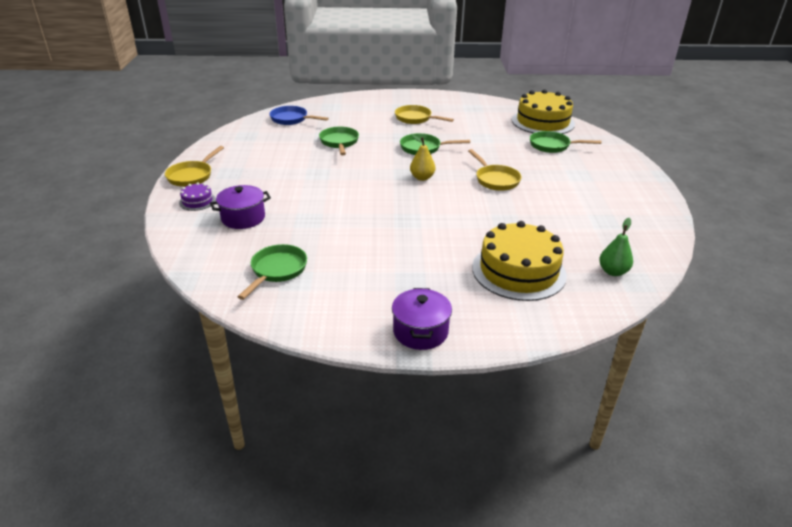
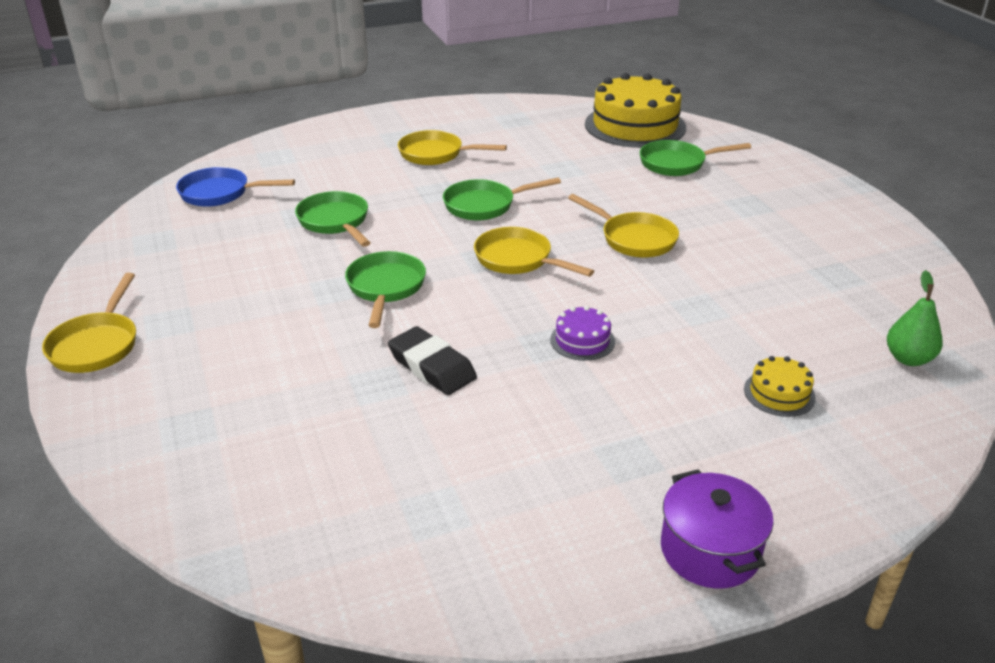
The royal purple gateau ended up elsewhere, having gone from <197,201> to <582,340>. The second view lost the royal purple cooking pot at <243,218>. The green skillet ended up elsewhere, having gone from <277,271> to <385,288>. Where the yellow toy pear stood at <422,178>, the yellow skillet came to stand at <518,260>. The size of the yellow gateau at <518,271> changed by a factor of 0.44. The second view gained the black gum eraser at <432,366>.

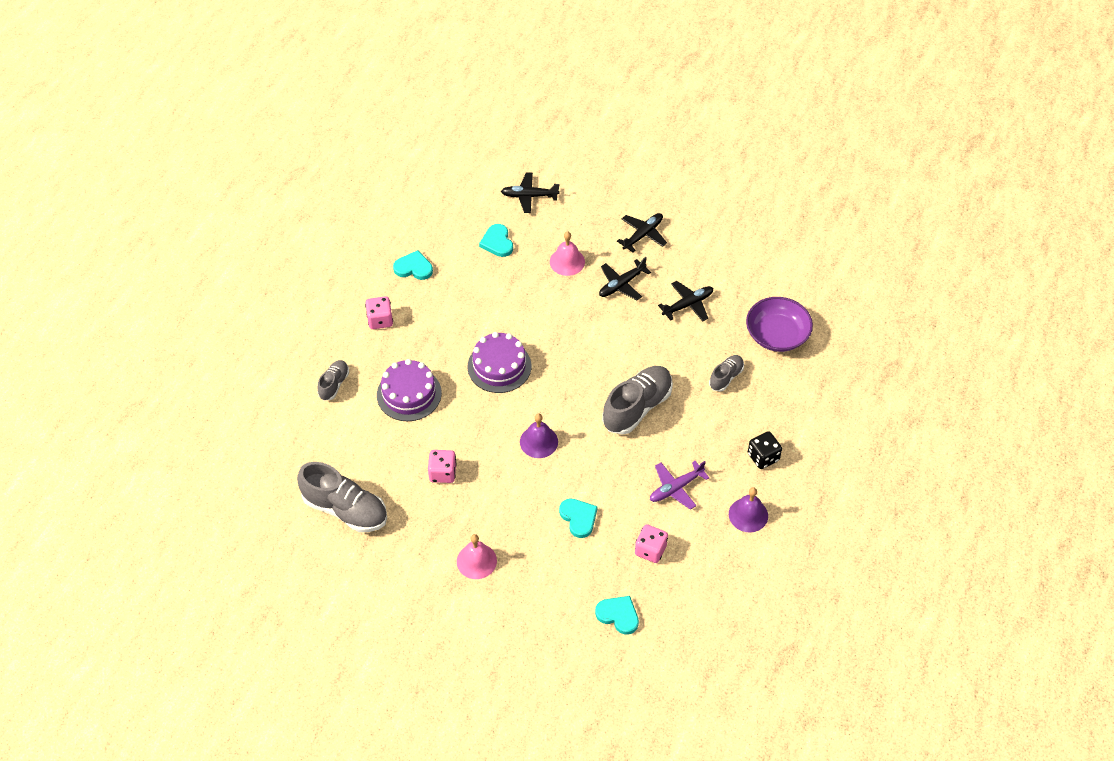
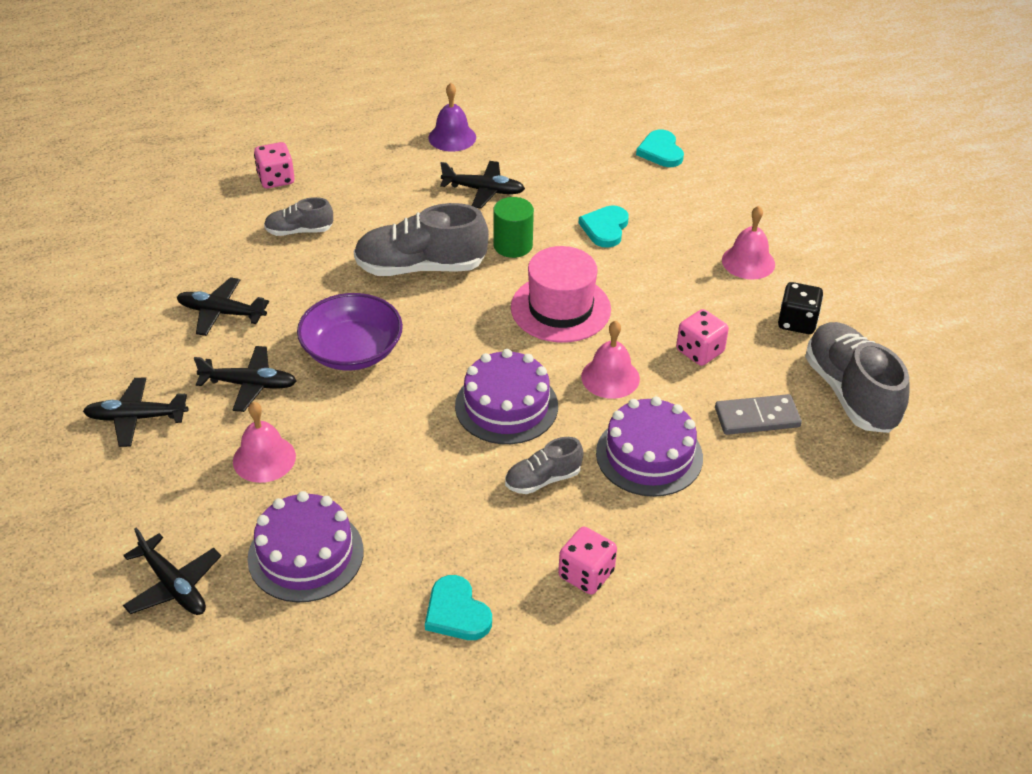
The gray lace-up shoe ended up elsewhere, having gone from <334,384> to <543,479>. Where the turquoise heart shape stood at <497,242>, the royal purple gateau came to stand at <306,554>. Where the royal purple bell stood at <539,441>, the pink tall hat came to stand at <560,308>. The pink die ended up elsewhere, having gone from <650,550> to <276,179>. What was the royal purple aeroplane at <676,488> turned into the black aeroplane at <483,190>. The royal purple bowl ended up elsewhere, having gone from <777,334> to <352,350>. The black die ended up elsewhere, having gone from <763,457> to <797,322>. The second view gained the green cylinder shape at <513,245>. The second view gained the pink bell at <610,377>. The second view gained the gray domino at <757,418>.

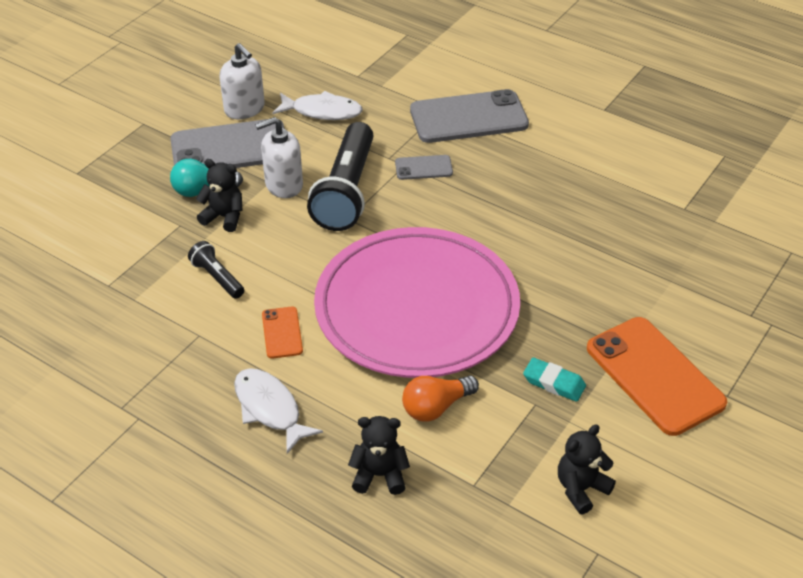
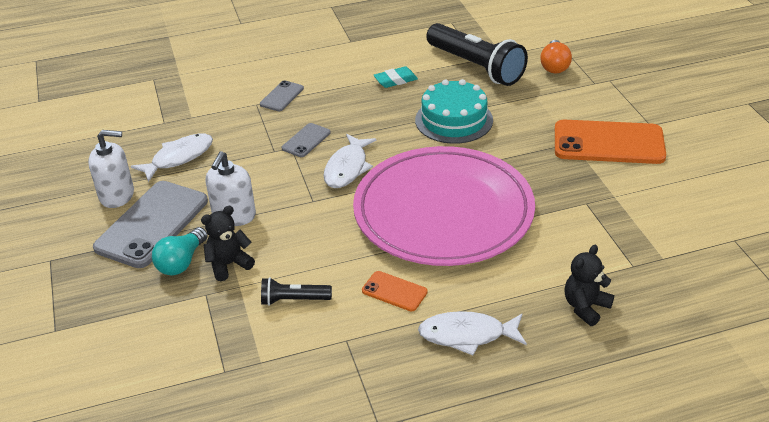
The black pocket torch ended up elsewhere, having gone from <346,191> to <476,67>. The orange lightbulb ended up elsewhere, having gone from <436,407> to <554,66>. The size of the gray mobile phone at <468,117> changed by a factor of 0.48. The turquoise gum eraser ended up elsewhere, having gone from <554,383> to <395,80>. The second view lost the black teddy bear at <581,489>. The second view gained the snow-white fish at <347,168>. The second view gained the turquoise gateau at <454,120>.

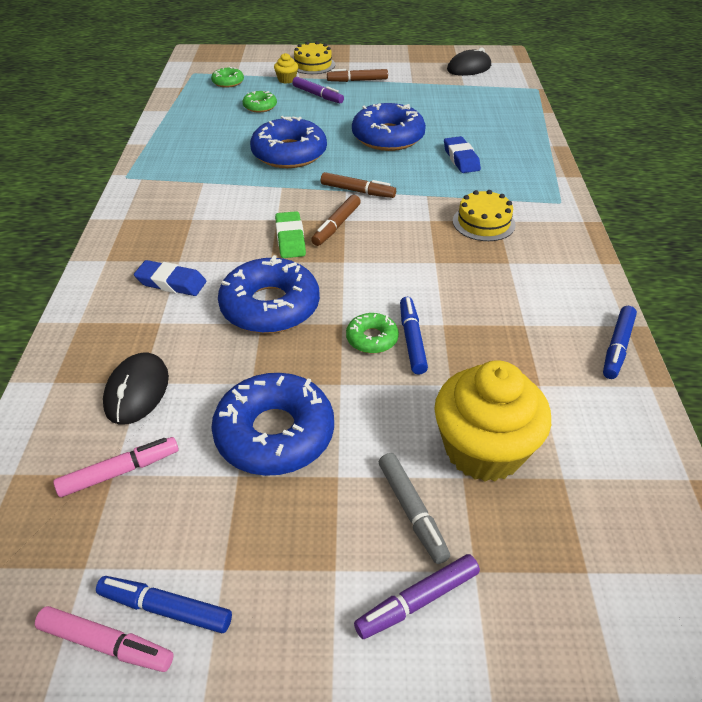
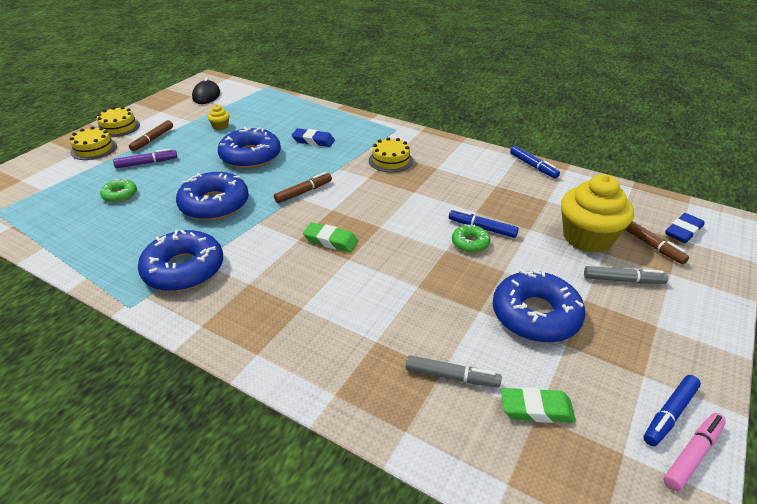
Where the pink felt pen stood at <120,472>, the green gum eraser came to stand at <536,409>. Where the black computer mouse stood at <137,391>, the gray felt pen came to stand at <451,376>. The blue gum eraser ended up elsewhere, having gone from <171,283> to <683,231>. The second view lost the green glazed donut at <228,82>. The blue glazed donut ended up elsewhere, having gone from <270,306> to <184,269>. The yellow fairy cake ended up elsewhere, having gone from <287,80> to <220,126>. The russet felt pen ended up elsewhere, having gone from <336,225> to <651,245>. The second view lost the royal purple felt pen at <417,601>. The second view gained the yellow gateau at <118,127>.

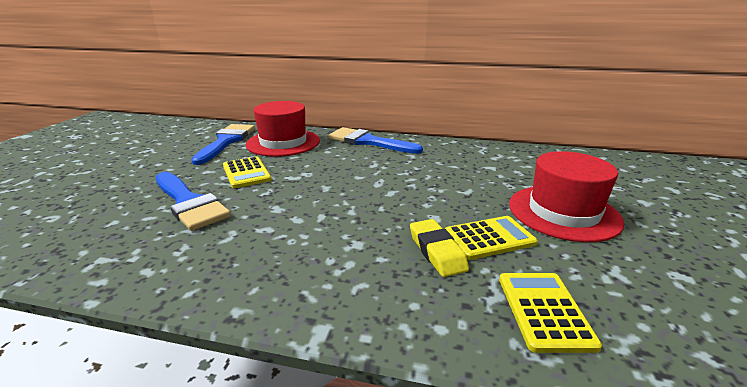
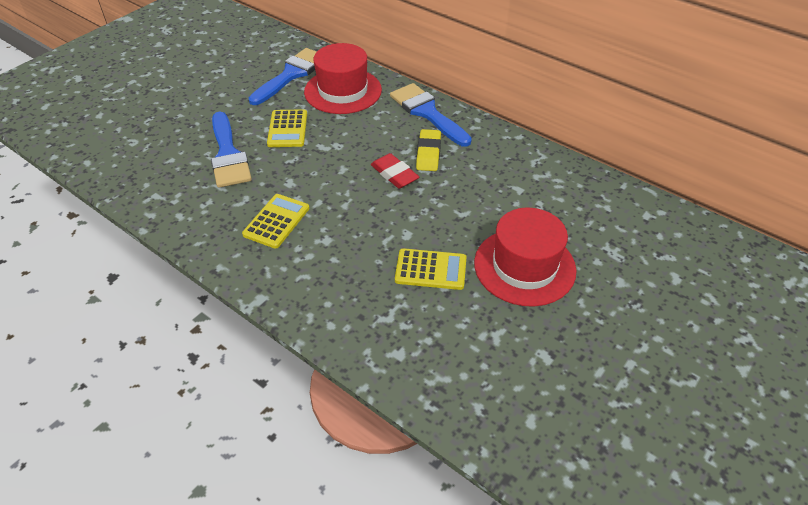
The yellow gum eraser ended up elsewhere, having gone from <437,251> to <428,153>. The yellow adding machine ended up elsewhere, having gone from <544,310> to <276,221>. The second view gained the crimson gum eraser at <394,174>.

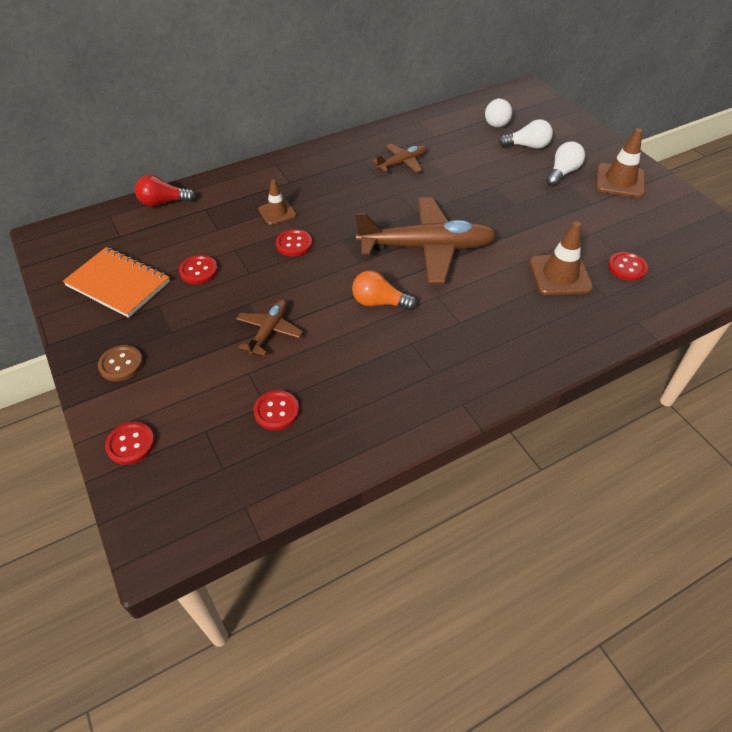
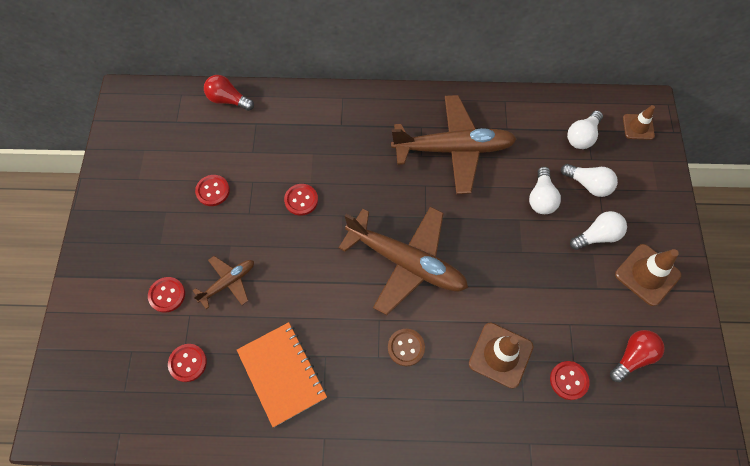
The orange exercise book ended up elsewhere, having gone from <118,284> to <282,374>. The russet button ended up elsewhere, having gone from <121,364> to <406,347>. The crimson button ended up elsewhere, having gone from <131,444> to <167,295>. The russet safety cone ended up elsewhere, having gone from <277,212> to <638,127>. The second view lost the orange lightbulb at <379,302>. The size of the russet aeroplane at <402,163> changed by a factor of 2.03. The second view gained the snow-white lightbulb at <541,198>. The second view gained the crimson lightbulb at <633,357>.

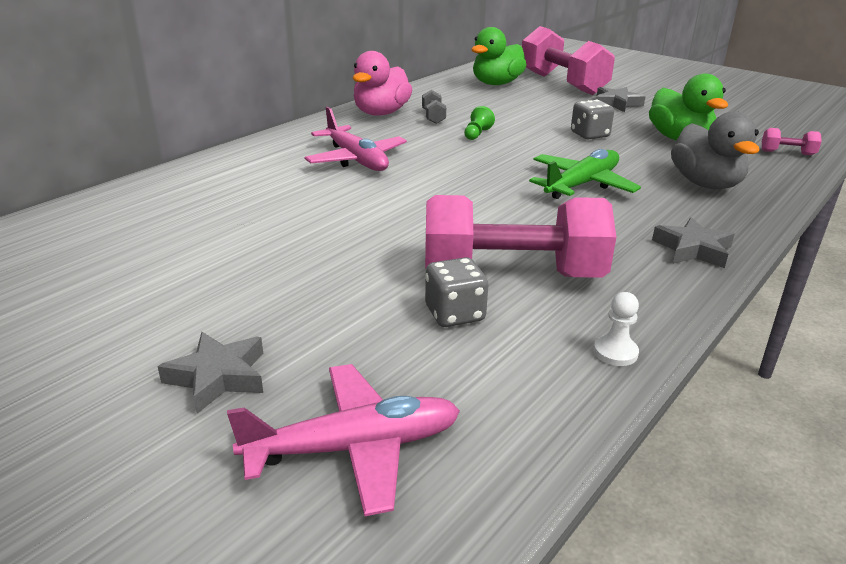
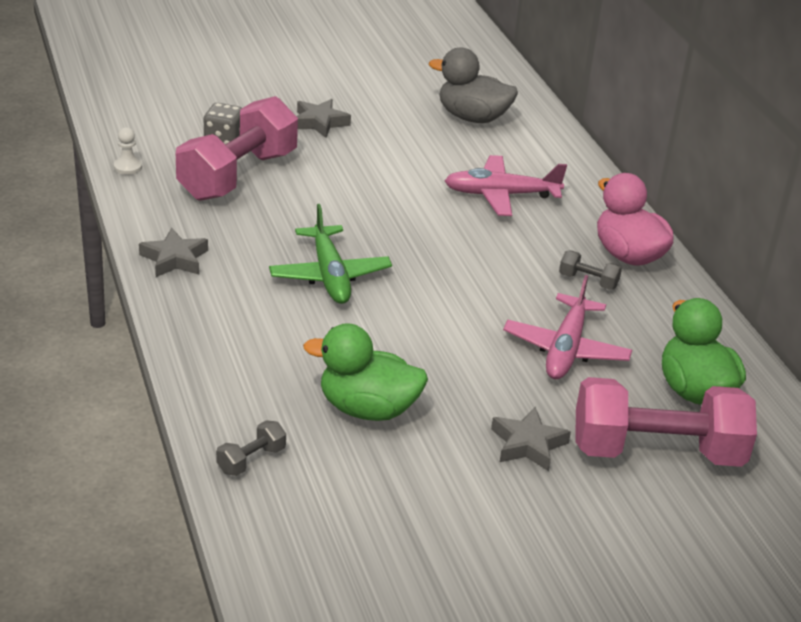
The gray star ended up elsewhere, having gone from <218,377> to <319,122>. The pink aeroplane ended up elsewhere, having gone from <354,448> to <566,349>. The second view lost the green pawn at <477,134>. The second view lost the gray die at <589,135>. The gray toy duck ended up elsewhere, having gone from <706,184> to <472,117>. What was the pink free weight at <787,153> turned into the gray free weight at <251,460>.

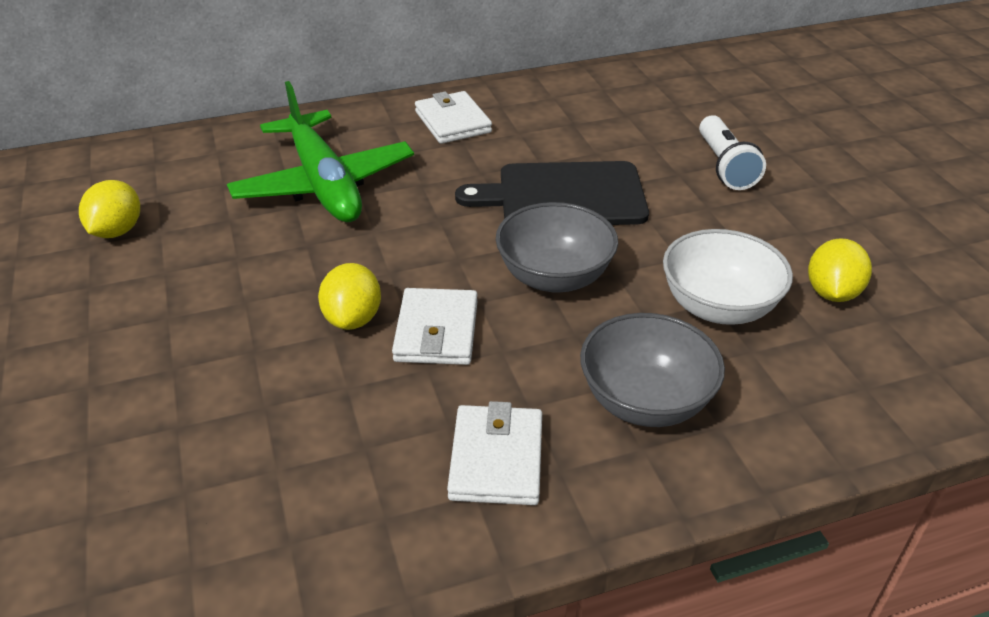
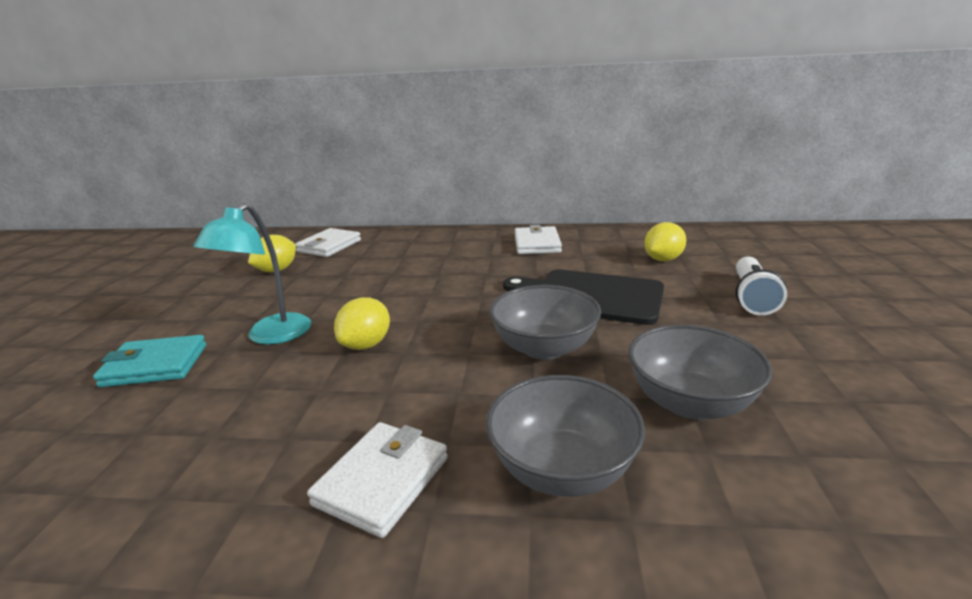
The second view lost the green aeroplane at <324,184>. The snow-white card wallet ended up elsewhere, having gone from <436,331> to <329,246>. What was the snow-white bowl at <718,307> turned into the gray bowl at <690,403>. The yellow toy lemon ended up elsewhere, having gone from <832,293> to <662,259>. The second view gained the turquoise card wallet at <155,365>. The second view gained the turquoise reading lamp at <271,336>.

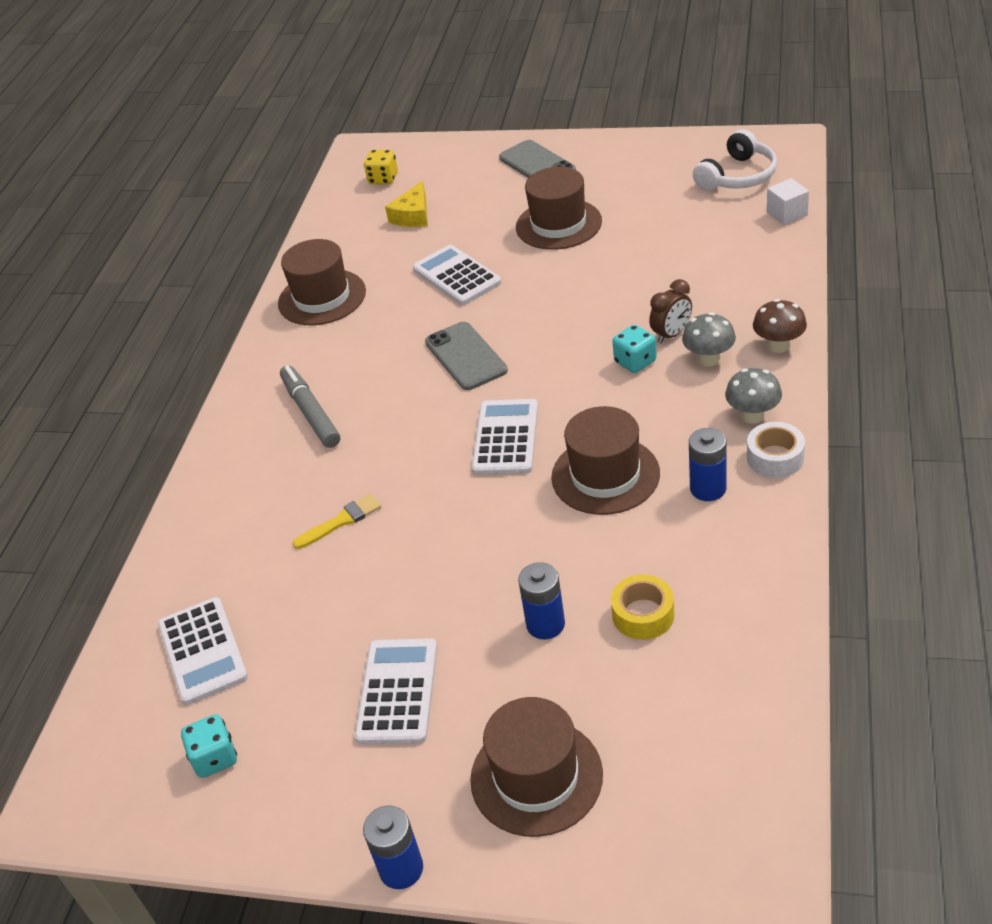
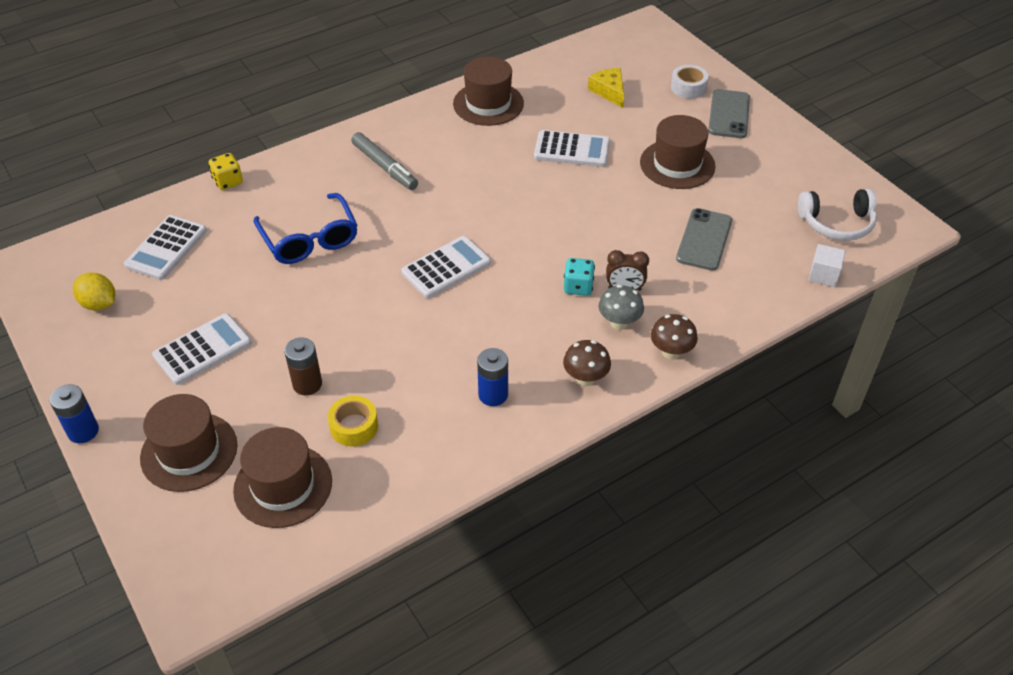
Where the turquoise die stood at <215,758>, the yellow toy lemon came to stand at <99,304>. The gray felt pen at <311,412> ended up facing another way, 120 degrees clockwise from before. Where the yellow paint brush stood at <341,521>, the blue eyeglasses came to stand at <310,239>. The yellow die ended up elsewhere, having gone from <383,179> to <228,181>. The yellow cheese wedge at <413,215> ended up facing another way, 90 degrees clockwise from before. The snow-white adding machine at <456,276> ended up facing another way, 90 degrees clockwise from before. The gray mobile phone ended up elsewhere, having gone from <466,356> to <704,240>. What was the blue AA battery at <545,624> turned into the russet AA battery at <307,384>. The russet tall hat ended up elsewhere, having gone from <605,475> to <283,486>. What was the gray fungus at <753,415> turned into the russet fungus at <585,378>. The snow-white sticky tape ended up elsewhere, having gone from <775,458> to <688,87>.

